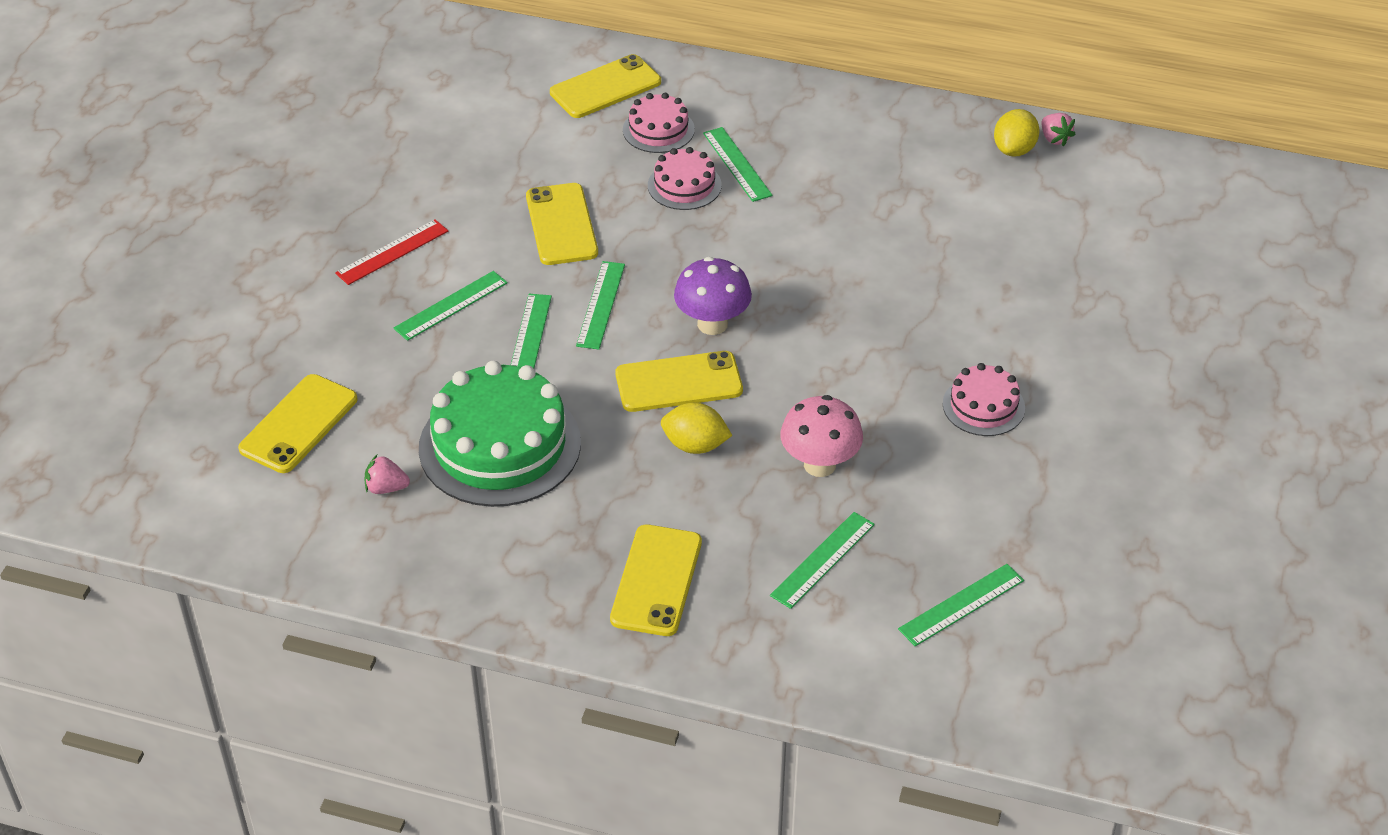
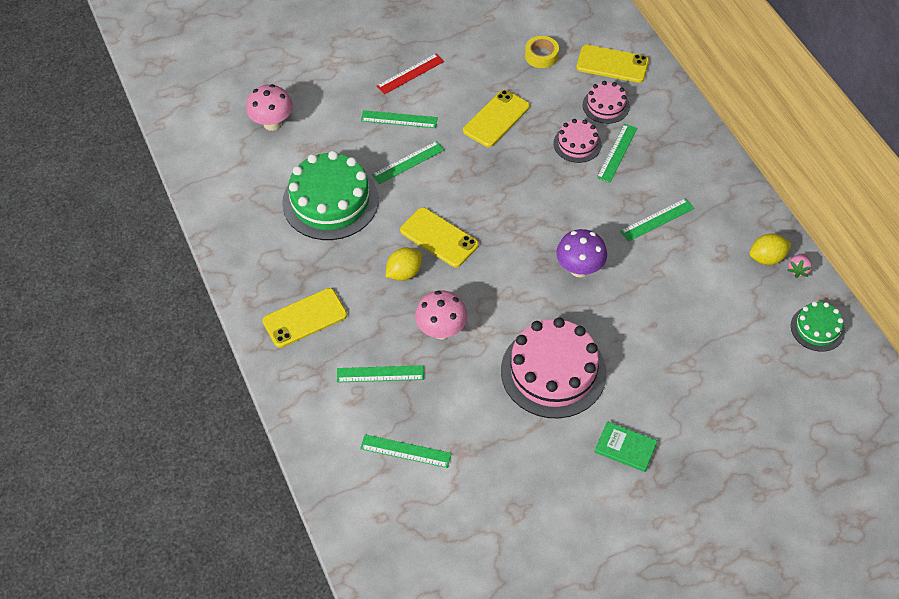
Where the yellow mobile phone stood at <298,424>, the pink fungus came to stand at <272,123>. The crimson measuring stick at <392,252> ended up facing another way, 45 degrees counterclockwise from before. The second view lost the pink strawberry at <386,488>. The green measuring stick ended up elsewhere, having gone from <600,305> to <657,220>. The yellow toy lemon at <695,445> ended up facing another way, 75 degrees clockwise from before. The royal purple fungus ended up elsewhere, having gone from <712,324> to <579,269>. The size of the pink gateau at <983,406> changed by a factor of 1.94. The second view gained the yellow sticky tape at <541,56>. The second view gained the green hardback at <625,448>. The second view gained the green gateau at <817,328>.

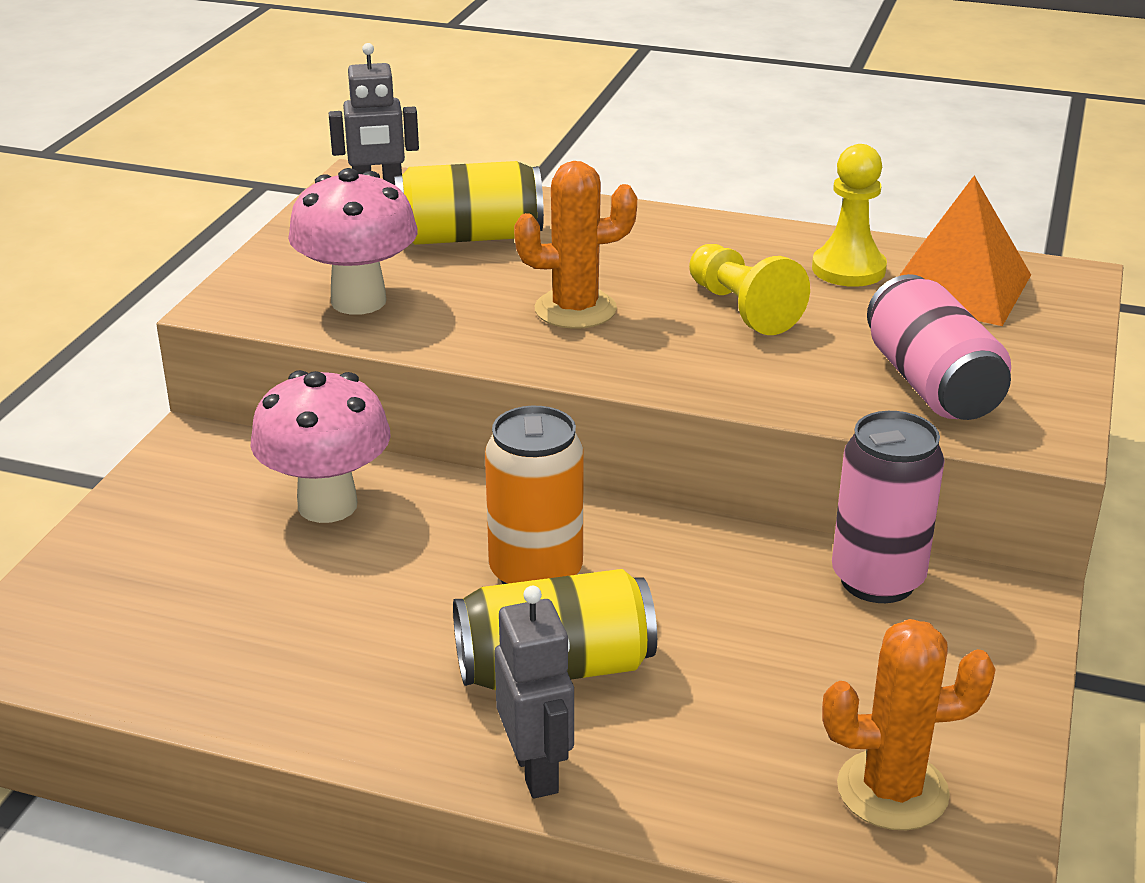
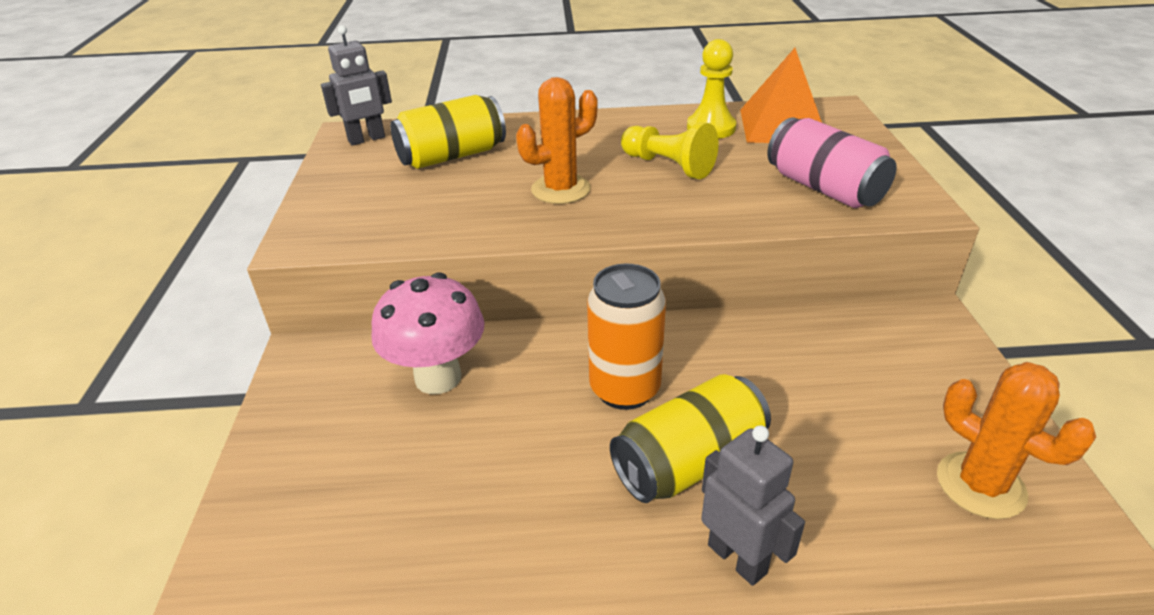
The second view lost the pink fungus at <358,301>. The orange cactus at <892,790> ended up facing another way, 75 degrees clockwise from before. The second view lost the pink tin at <877,580>.

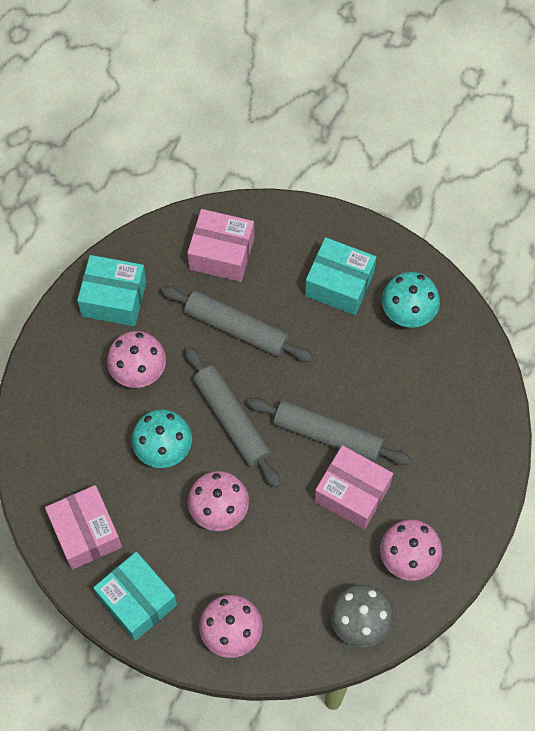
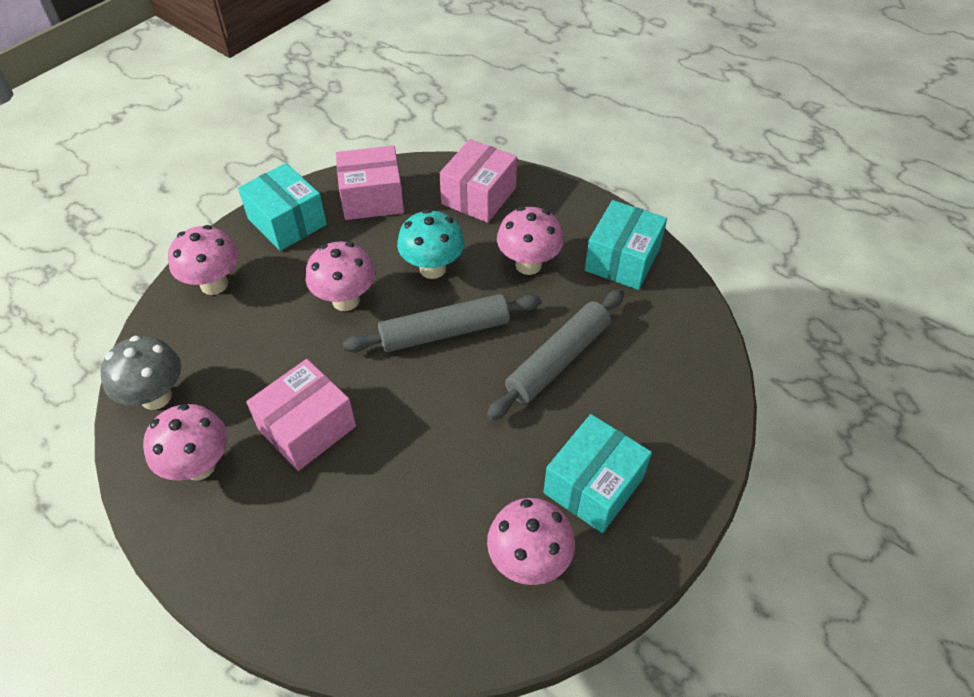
The turquoise parcel at <137,601> ended up facing another way, 75 degrees clockwise from before. The pink parcel ended up elsewhere, having gone from <221,254> to <478,196>. The second view lost the gray pastry roller at <327,435>. What was the turquoise fungus at <407,313> turned into the pink fungus at <528,561>.

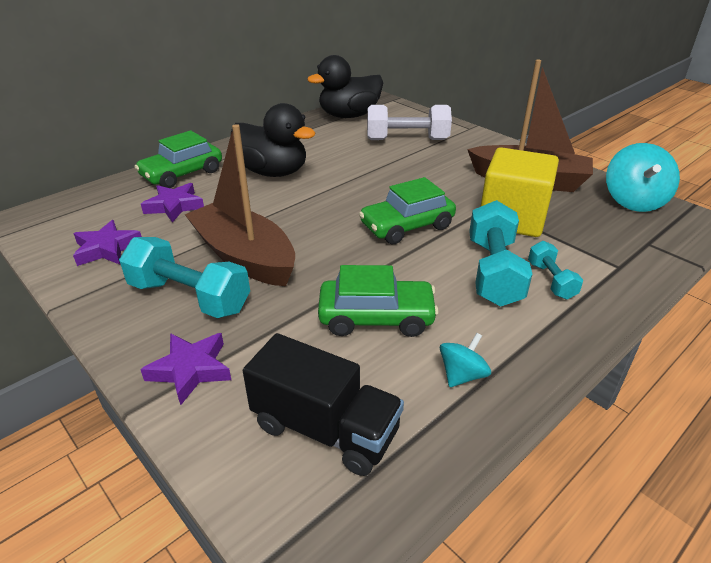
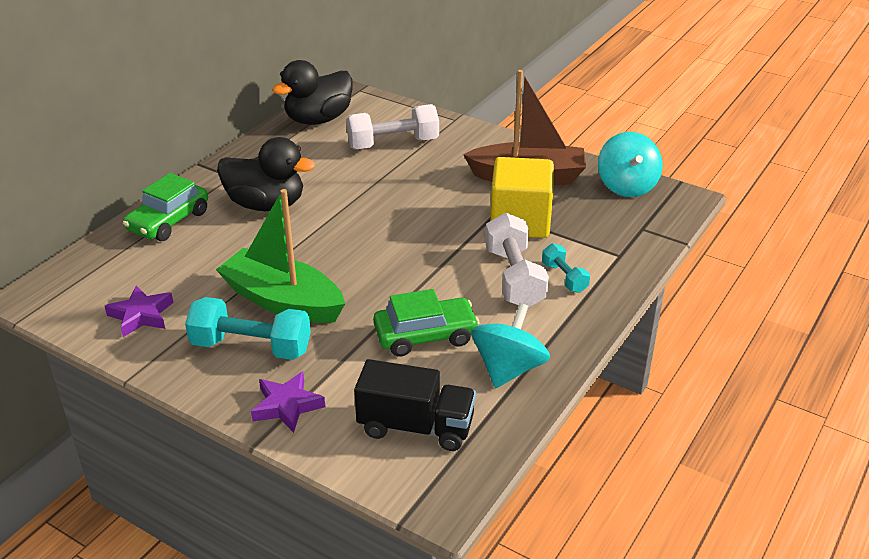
The second view lost the royal purple star at <174,206>. What was the russet boat at <244,257> turned into the green boat at <283,301>. The second view lost the green toy car at <407,226>. The size of the turquoise whirligig at <462,375> changed by a factor of 1.80. What was the turquoise free weight at <493,272> turned into the snow-white free weight at <514,278>.

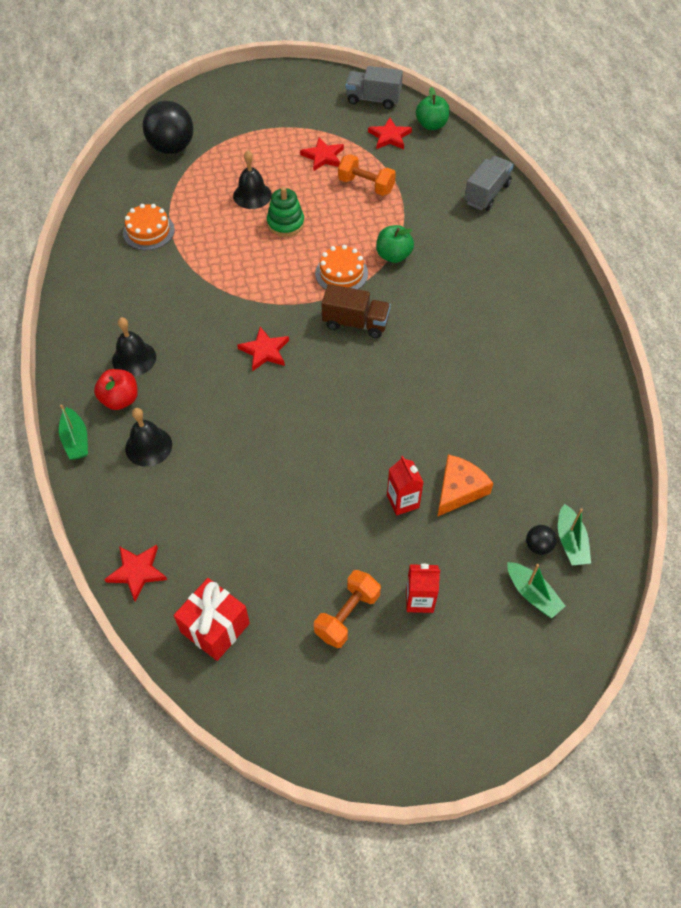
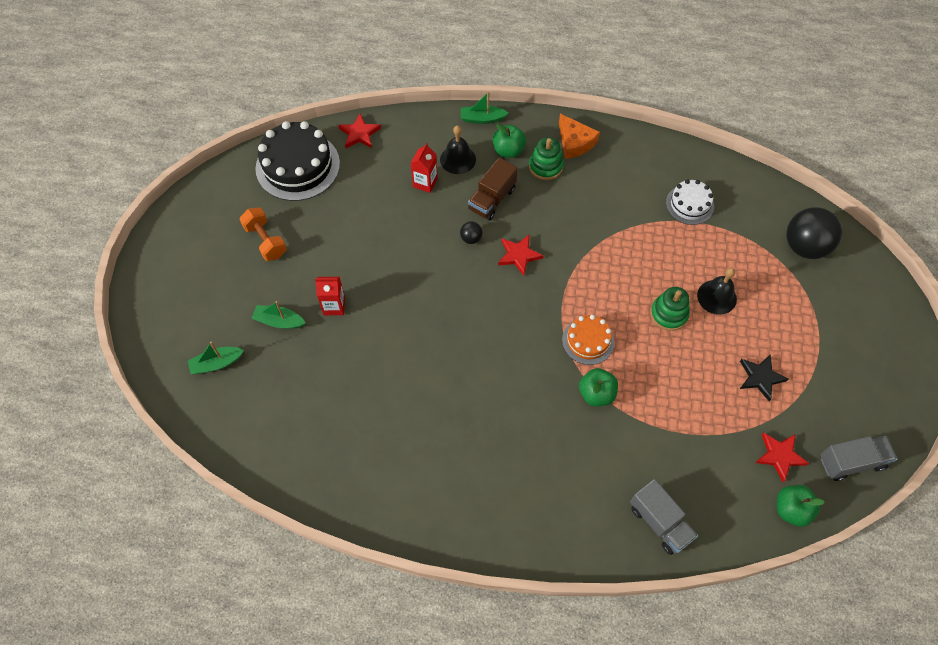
What was the crimson toy apple at <120,400> turned into the green toy apple at <508,150>. Where the black bell stood at <134,358>, the green stacking toy came to stand at <545,166>. What was the orange gateau at <148,231> turned into the snow-white gateau at <689,204>. Where the crimson present stood at <215,628>, the black gateau came to stand at <298,166>. What was the crimson star at <323,156> turned into the black star at <760,377>. The russet truck ended up elsewhere, having gone from <355,323> to <492,199>. The second view lost the orange free weight at <366,185>. The gray truck at <373,99> ended up facing another way, 45 degrees clockwise from before. The crimson milk carton ended up elsewhere, having gone from <419,600> to <425,183>. The orange cheese wedge ended up elsewhere, having gone from <459,489> to <575,142>. The black sphere ended up elsewhere, having gone from <538,546> to <471,238>. The green boat ended up elsewhere, having gone from <570,542> to <279,321>.

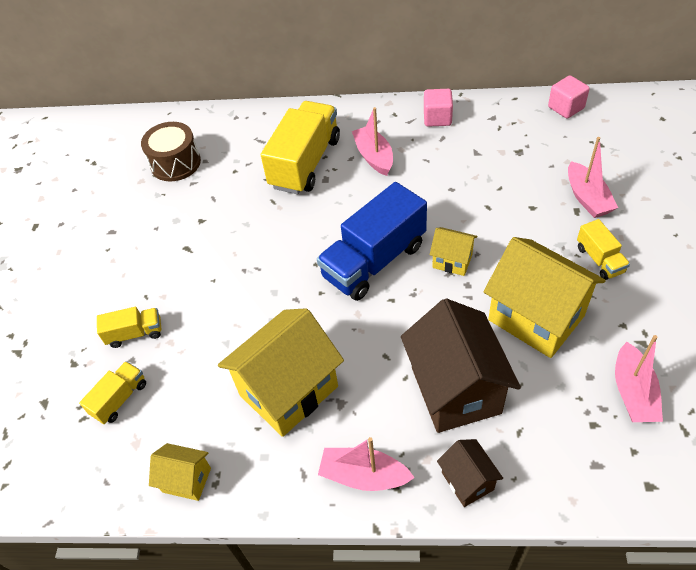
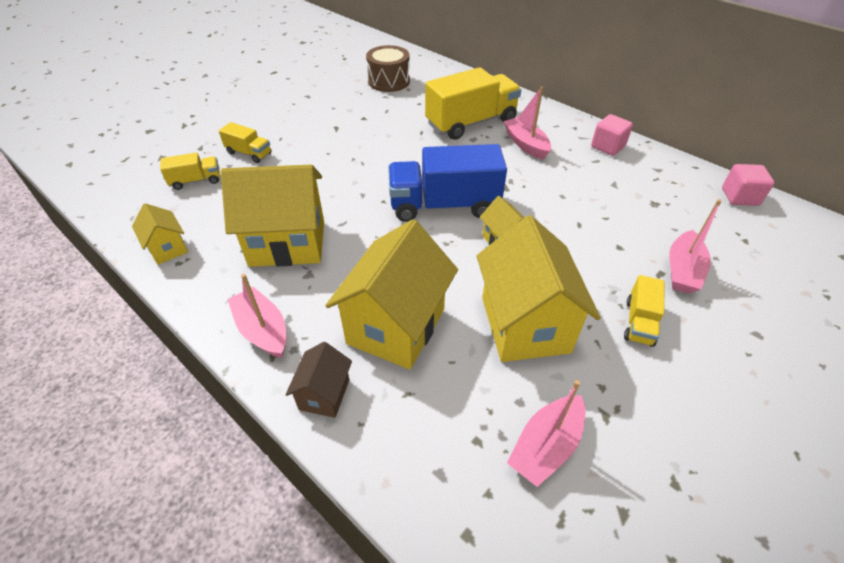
The pink boat at <374,156> ended up facing another way, 45 degrees counterclockwise from before. What was the russet cottage at <455,390> turned into the yellow cottage at <396,326>.

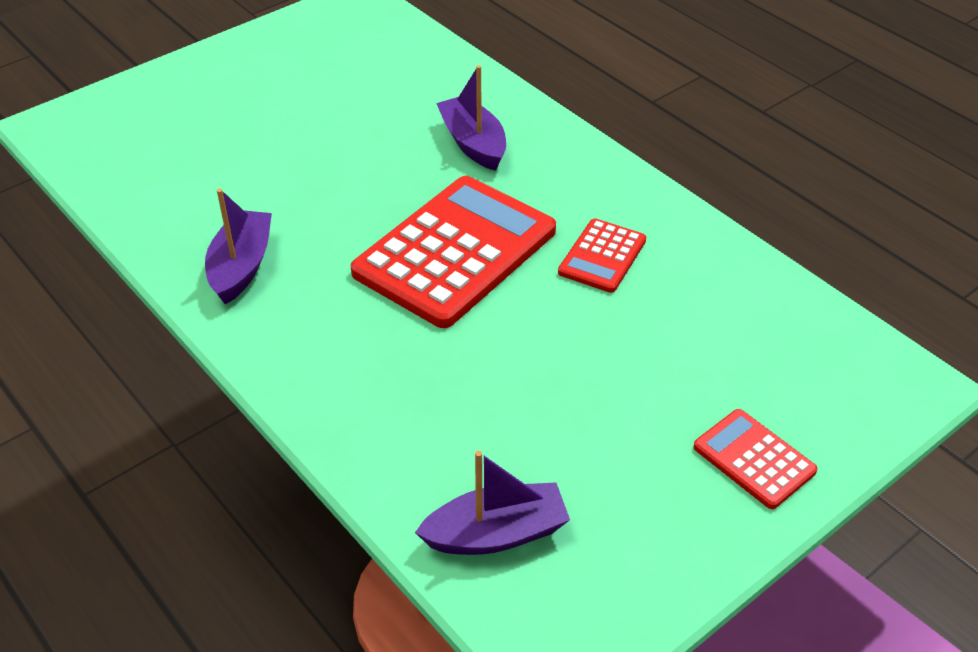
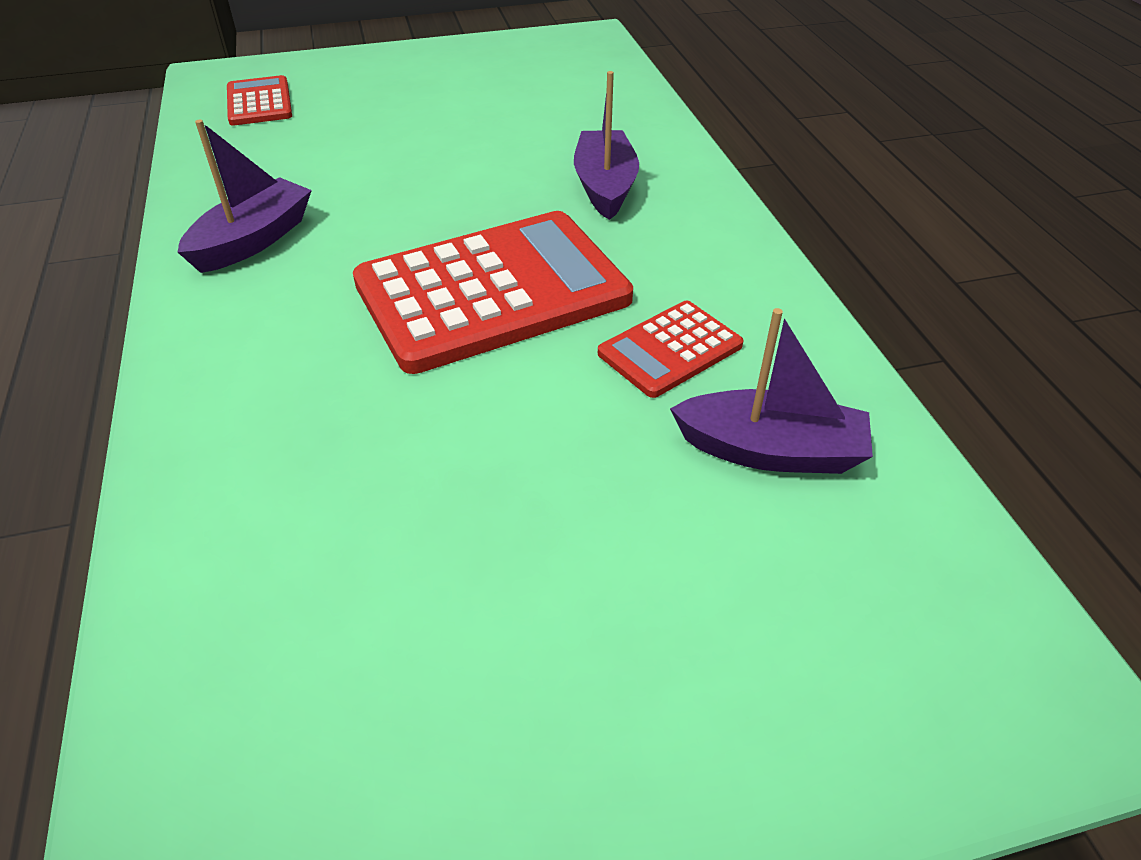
The royal purple boat ended up elsewhere, having gone from <496,533> to <771,451>. The crimson adding machine ended up elsewhere, having gone from <754,459> to <259,102>.

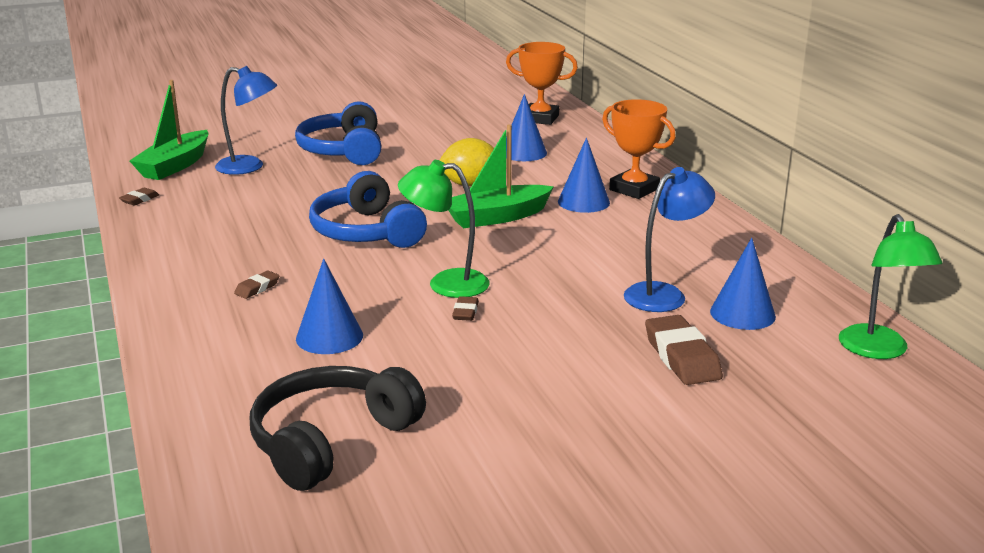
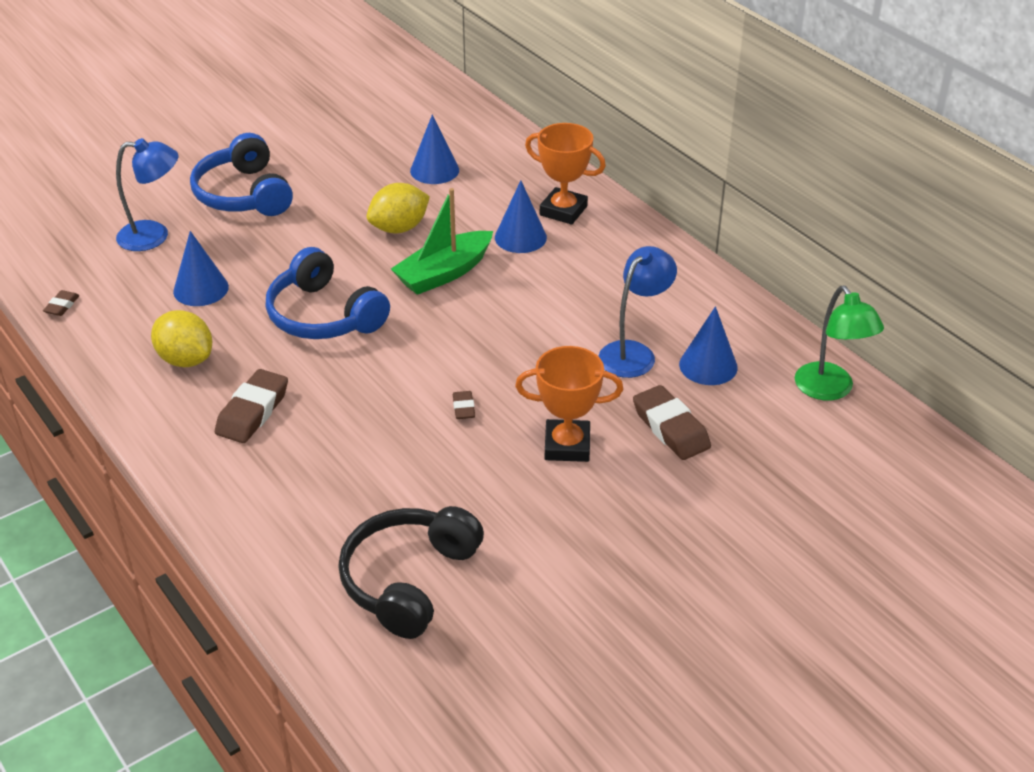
The second view lost the green boat at <175,166>. The size of the russet gum eraser at <257,288> changed by a factor of 1.97. The blue solid cone ended up elsewhere, having gone from <329,337> to <201,289>. The second view lost the green reading lamp at <446,283>. The orange trophy ended up elsewhere, having gone from <540,118> to <567,445>. The second view gained the yellow toy lemon at <185,359>.

